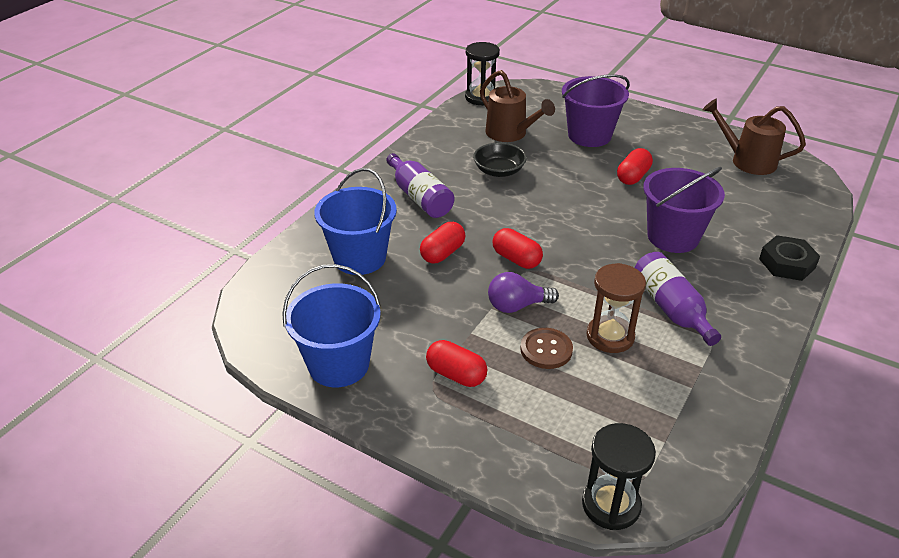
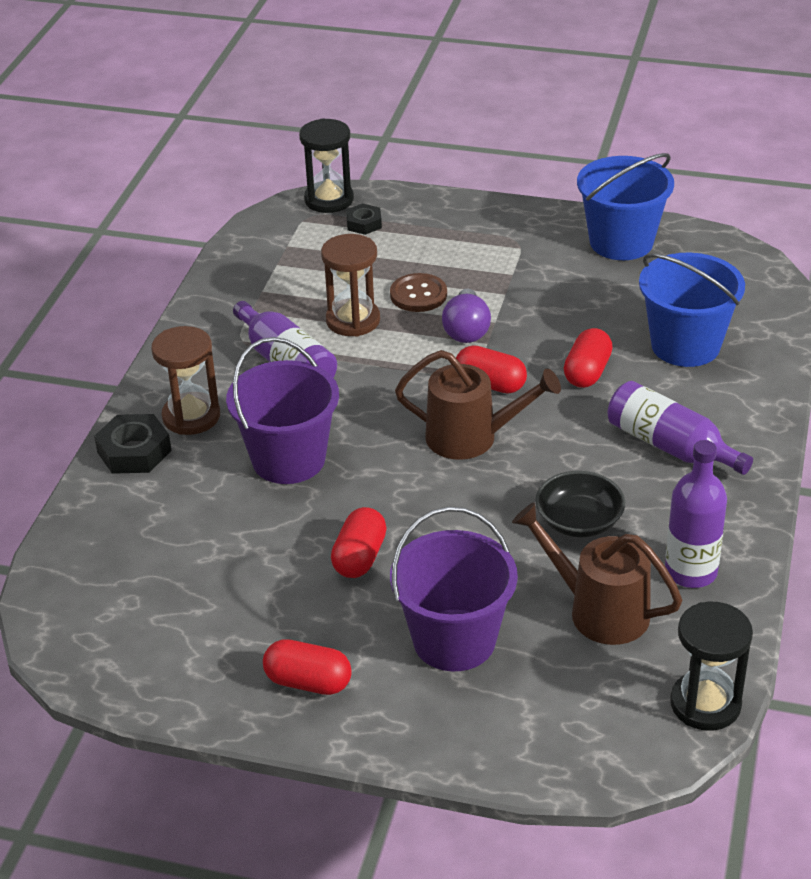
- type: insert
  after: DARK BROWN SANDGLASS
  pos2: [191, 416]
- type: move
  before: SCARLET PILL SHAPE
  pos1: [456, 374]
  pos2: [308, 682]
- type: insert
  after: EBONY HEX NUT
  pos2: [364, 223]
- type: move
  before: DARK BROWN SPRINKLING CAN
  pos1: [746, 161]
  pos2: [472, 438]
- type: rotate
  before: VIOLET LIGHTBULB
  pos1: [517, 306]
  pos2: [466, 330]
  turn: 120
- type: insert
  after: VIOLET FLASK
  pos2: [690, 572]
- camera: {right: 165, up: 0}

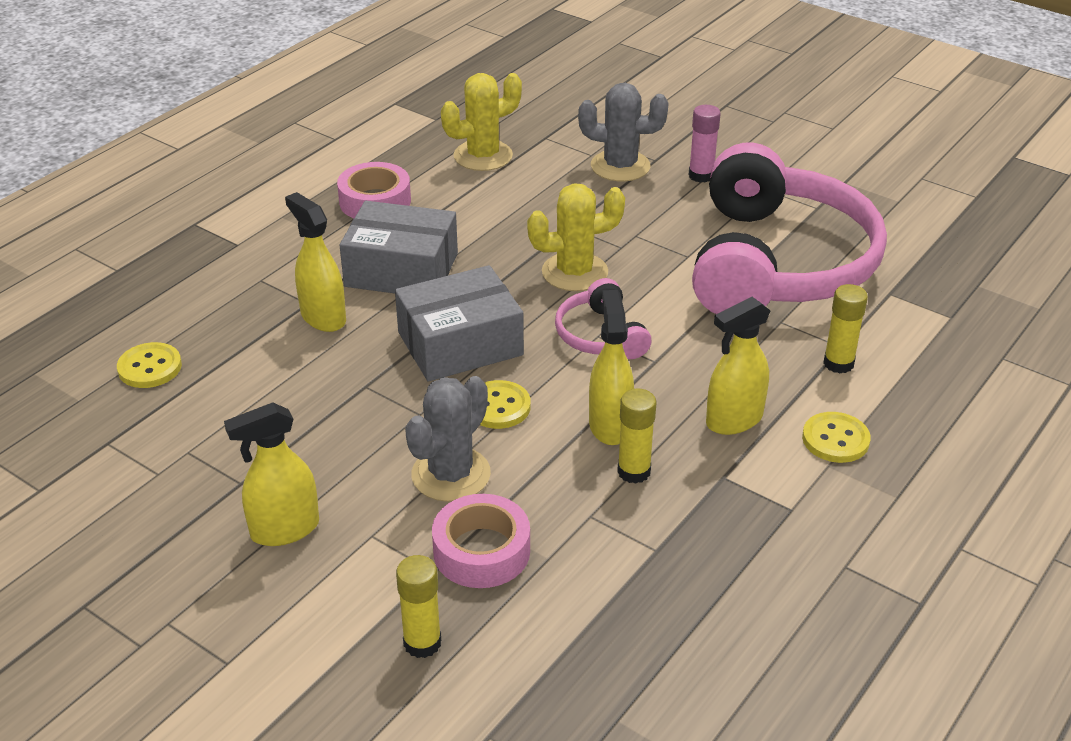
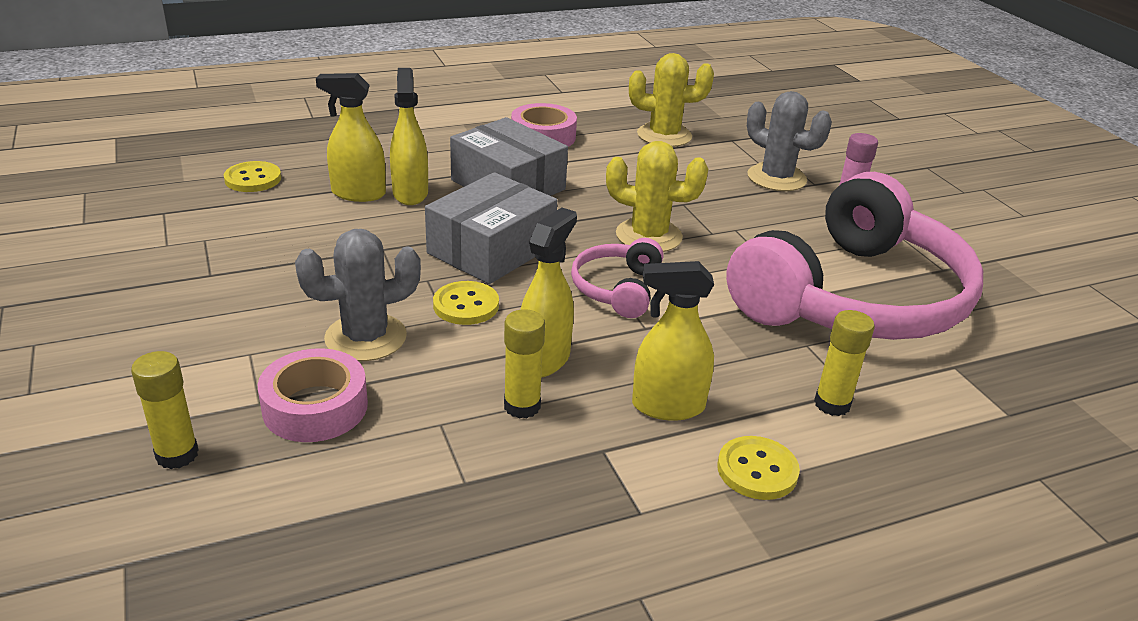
- type: move
  before: BRIGHT YELLOW SPRAYER
  pos1: [284, 530]
  pos2: [358, 194]
- type: rotate
  before: ASH-GREY BOX
  pos1: [460, 343]
  pos2: [491, 249]
  turn: -60
- camera: {right: 30, up: -5}

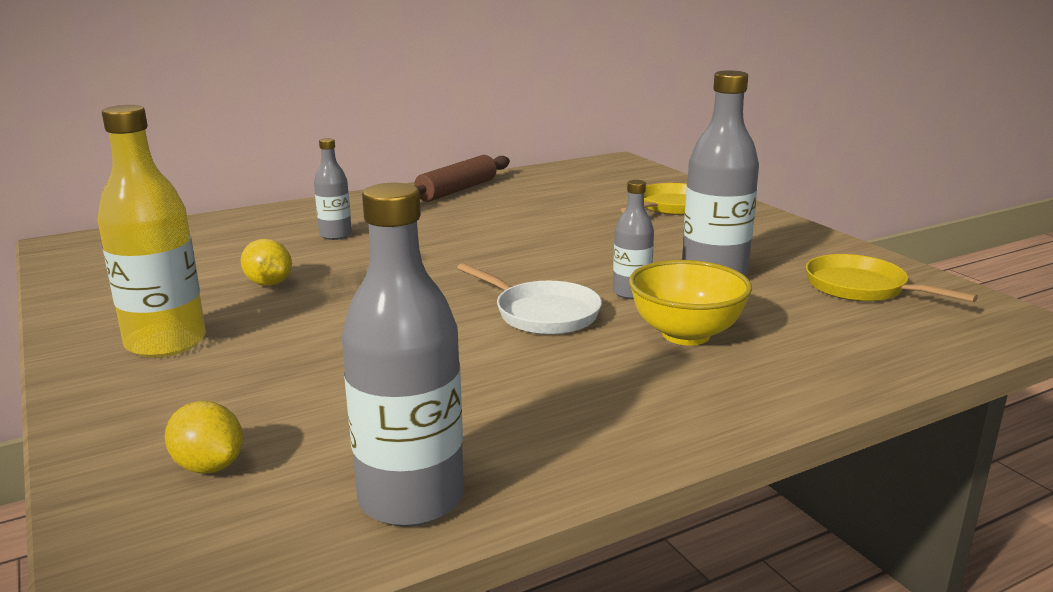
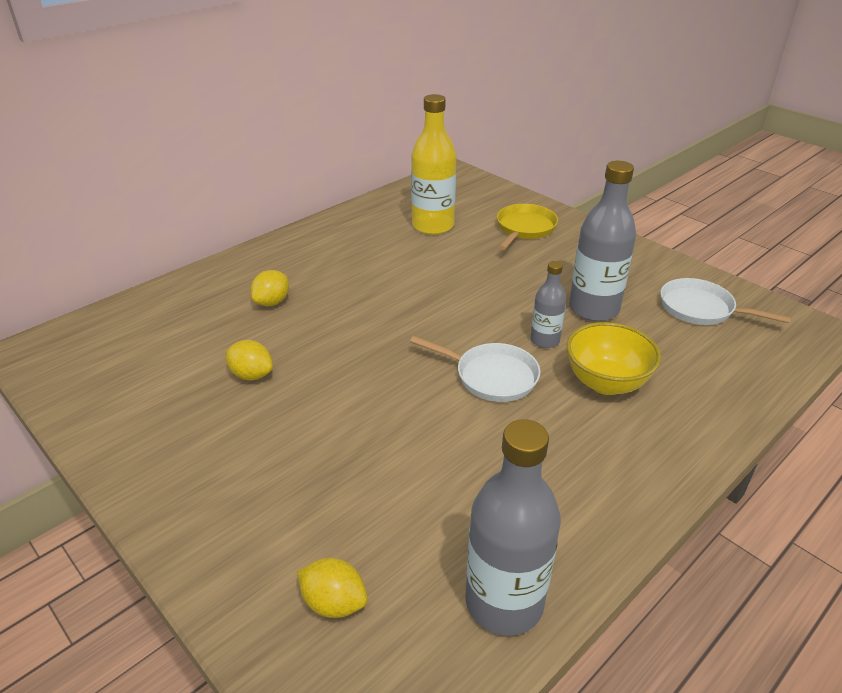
- type: replace
  before: ASH-GREY FLASK
  after: BRIGHT YELLOW LEMON
  pos1: [335, 235]
  pos2: [272, 302]
- type: move
  before: BRIGHT YELLOW FLASK
  pos1: [166, 343]
  pos2: [433, 226]
- type: recolor
  before: BRIGHT YELLOW PAN
  after: WHITE PAN
  pos1: [861, 288]
  pos2: [701, 309]
- type: delete
  before: DARK BROWN PASTRY ROLLER
  pos1: [457, 190]
- camera: {right: -15, up: 15}

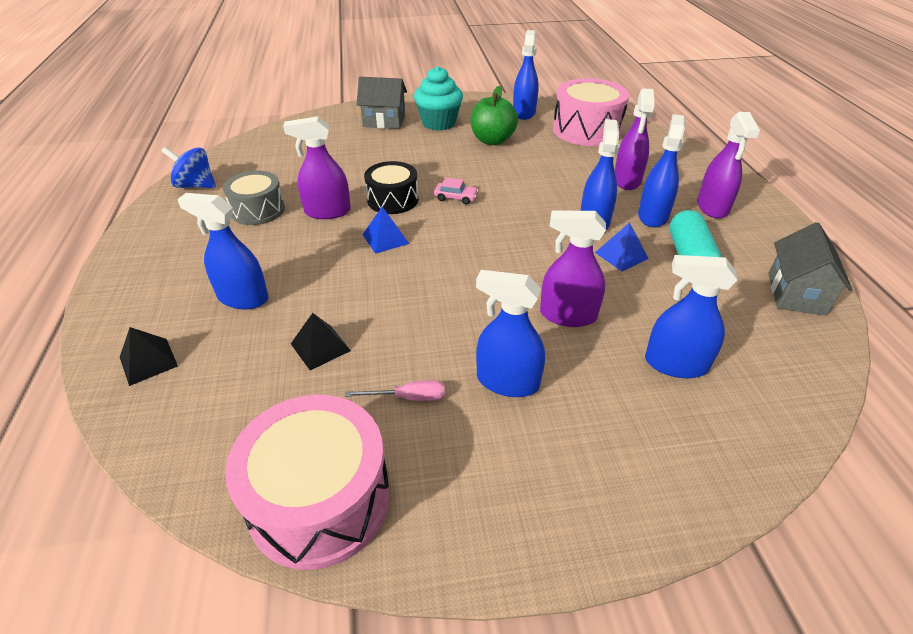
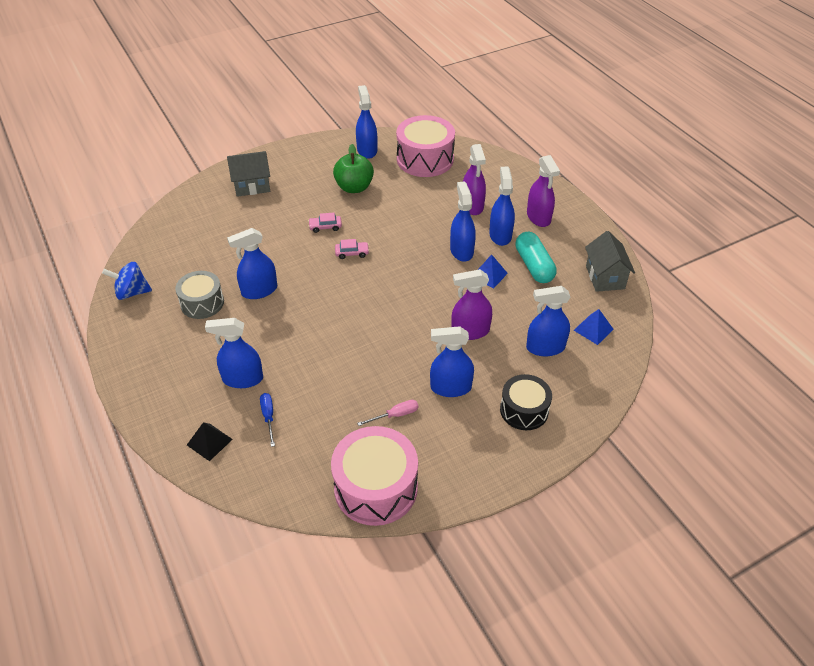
- type: recolor
  before: VIOLET SPRAYER
  after: COBALT SPRAYER
  pos1: [327, 212]
  pos2: [259, 291]
- type: insert
  after: COBALT FLAT SCREWDRIVER
  pos2: [268, 417]
- type: insert
  after: ROSY AUTOMOBILE
  pos2: [325, 227]
- type: move
  before: EBONY TOY DRUM
  pos1: [393, 200]
  pos2: [524, 410]
- type: move
  before: COBALT SOLID PYRAMID
  pos1: [385, 239]
  pos2: [593, 329]
- type: delete
  before: EBONY SOLID PYRAMID
  pos1: [320, 347]
- type: delete
  before: TURQUOISE CUPCAKE
  pos1: [439, 123]
- camera: {right: -20, up: 5}

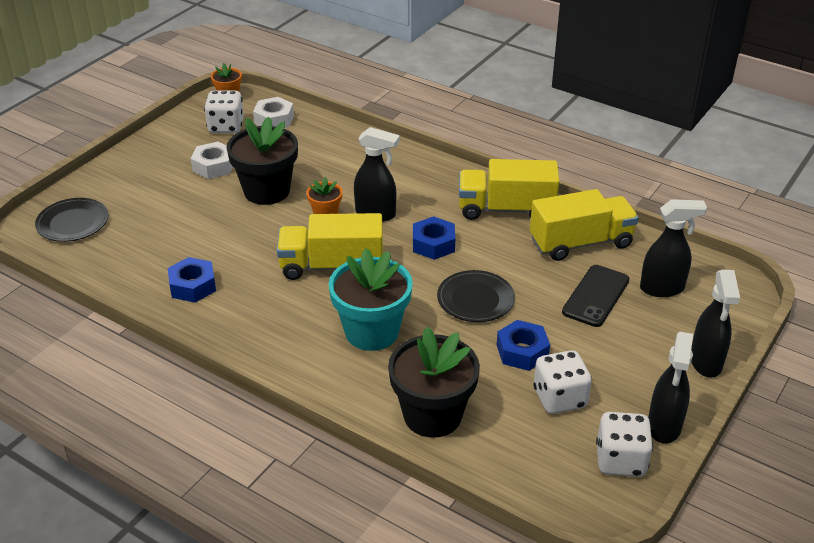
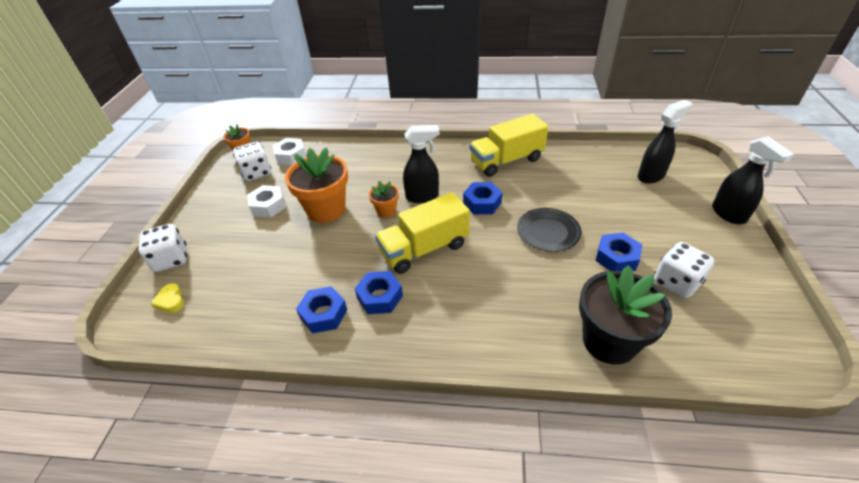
- type: move
  before: WHITE DIE
  pos1: [620, 460]
  pos2: [171, 259]
- type: replace
  before: EBONY PLATE
  after: BRIGHT YELLOW LOVE HEART
  pos1: [73, 223]
  pos2: [171, 301]
- type: recolor
  before: EBONY POTTED PLANT
  after: ORANGE-COLOURED POTTED PLANT
  pos1: [267, 191]
  pos2: [326, 209]
- type: insert
  after: COBALT HEX NUT
  pos2: [380, 297]
- type: delete
  before: TURQUOISE POTTED PLANT
  pos1: [372, 332]
- type: delete
  before: BRIGHT YELLOW TOY TRUCK
  pos1: [581, 243]
- type: delete
  before: EBONY SMARTPHONE
  pos1: [595, 296]
- type: delete
  before: EBONY SPRAYER
  pos1: [664, 427]
- camera: {right: -25, up: 5}

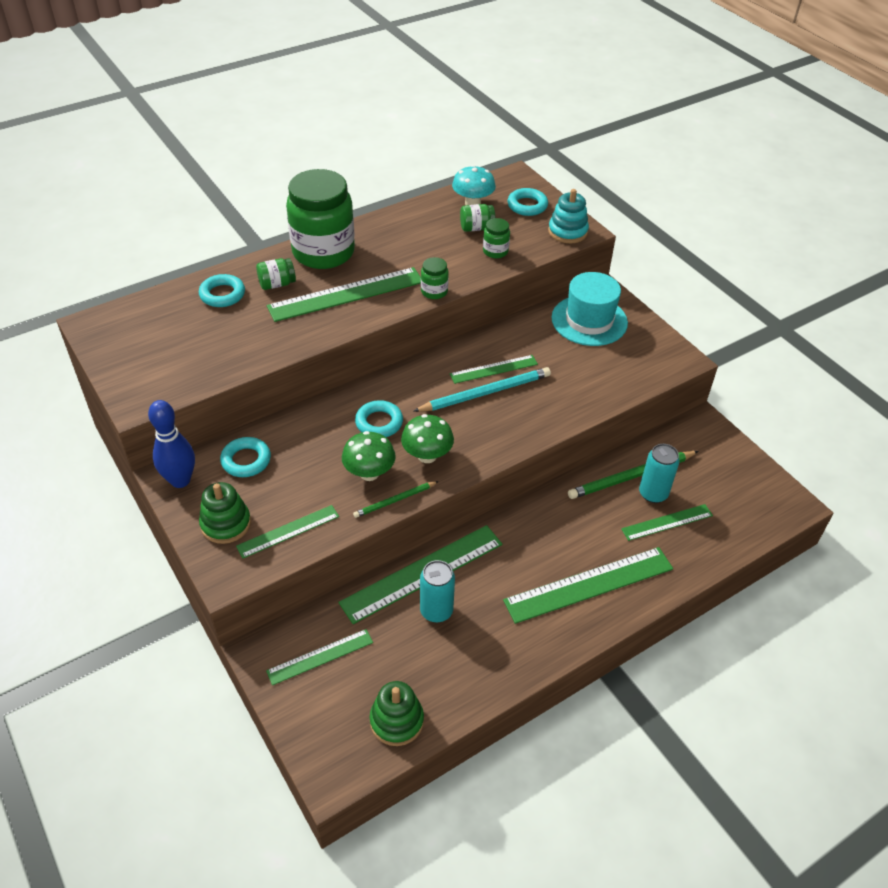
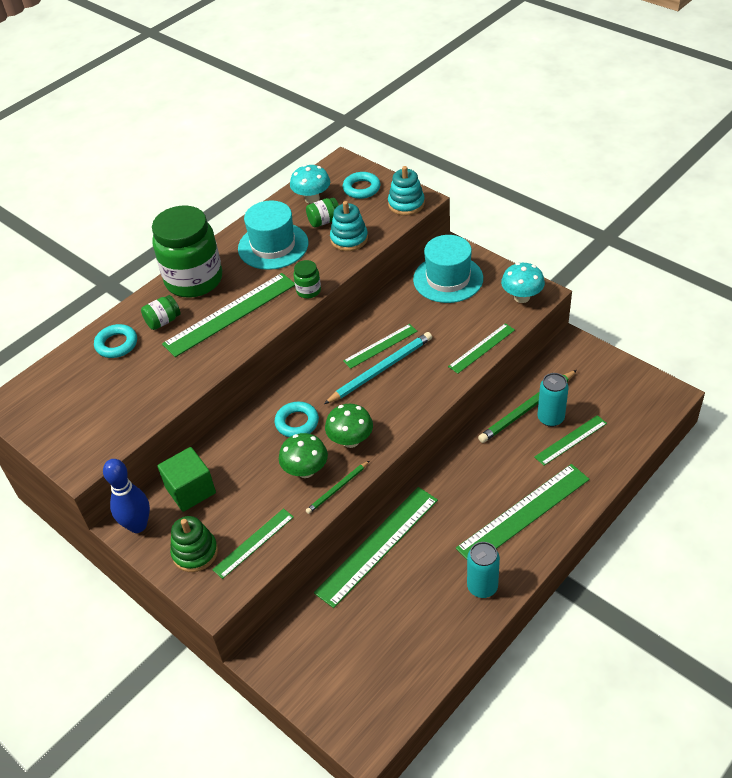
- type: replace
  before: TURQUOISE TORUS
  after: EMERALD BLOCK
  pos1: [246, 460]
  pos2: [190, 490]
- type: insert
  after: TURQUOISE HAT
  pos2: [273, 246]
- type: replace
  before: EMERALD JAR
  after: TURQUOISE STACKING TOY
  pos1: [495, 251]
  pos2: [349, 239]
- type: move
  before: EMERALD MEASURING STICK
  pos1: [320, 656]
  pos2: [481, 348]
- type: move
  before: TURQUOISE SODA CAN
  pos1: [436, 611]
  pos2: [482, 587]
- type: insert
  after: TURQUOISE FUNGUS
  pos2: [522, 297]
- type: delete
  before: EMERALD STACKING TOY
  pos1: [396, 721]
- camera: {right: -10, up: 0}

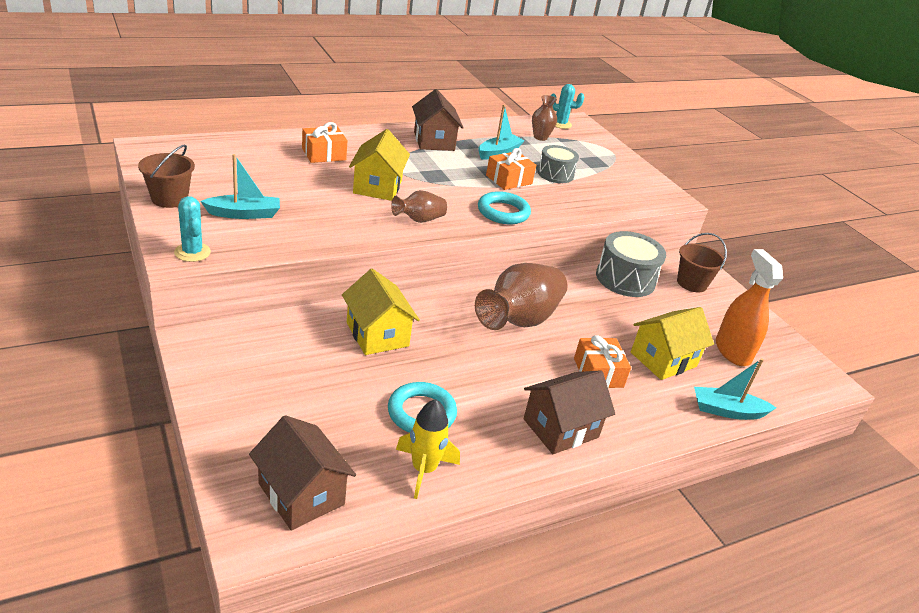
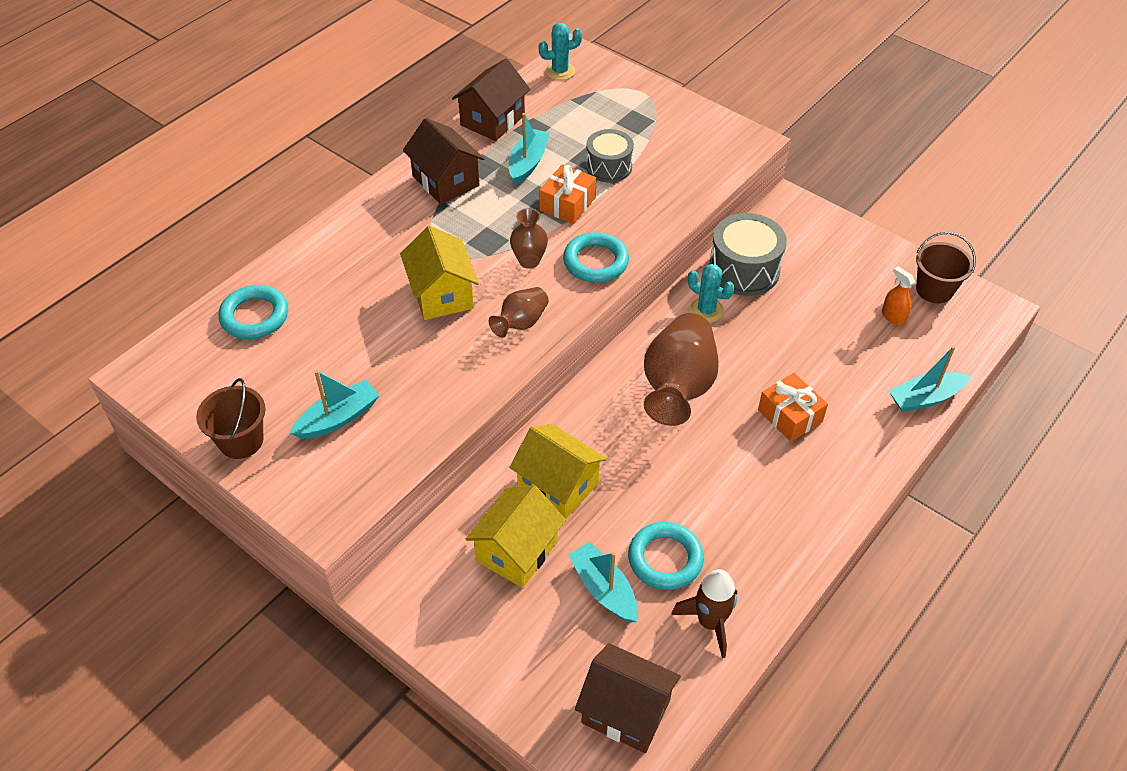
- type: insert
  after: TURQUOISE TORUS
  pos2: [255, 316]
- type: move
  before: DARK BROWN TOY HOUSE
  pos1: [560, 428]
  pos2: [492, 120]
- type: move
  before: BRIGHT YELLOW TOY HOUSE
  pos1: [663, 359]
  pos2: [517, 551]
- type: move
  before: DARK BROWN VASE
  pos1: [540, 137]
  pos2: [529, 261]
- type: insert
  after: TURQUOISE BOAT
  pos2: [604, 589]
- type: recolor
  before: BRIGHT YELLOW SPACESHIP
  after: DARK BROWN SPACESHIP
  pos1: [424, 469]
  pos2: [710, 622]
- type: move
  before: TURQUOISE SAGUARO CACTUS
  pos1: [192, 252]
  pos2: [706, 310]
- type: resize
  before: ORANGE-COLOURED SPRAYER
  pos1: [732, 351]
  pos2: [893, 317]
  scale: 0.51
- type: move
  before: DARK BROWN PAIL
  pos1: [691, 283]
  pos2: [934, 290]
- type: delete
  before: ORANGE-COLOURED PRESENT
  pos1: [324, 154]
- camera: {right: -20, up: 15}

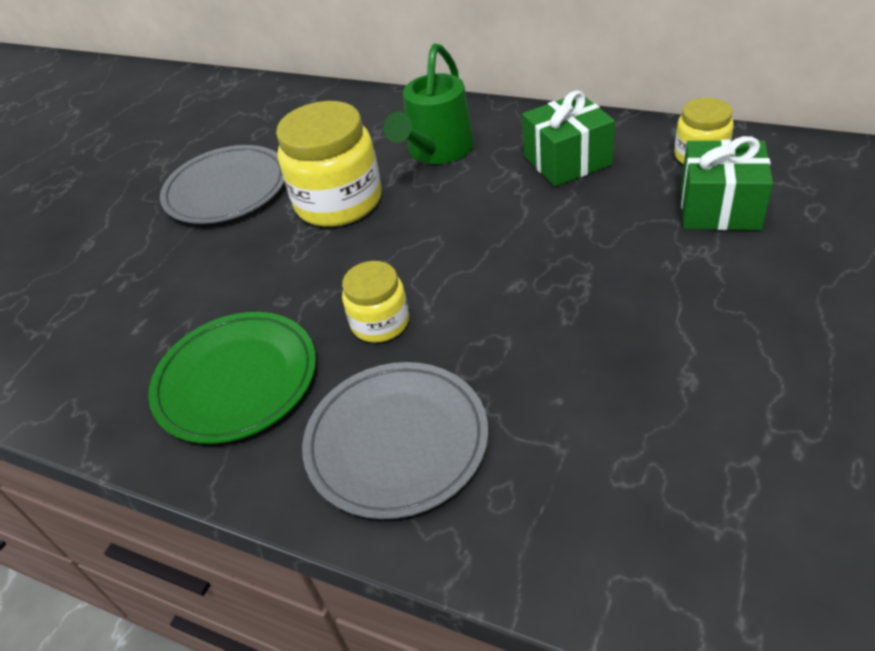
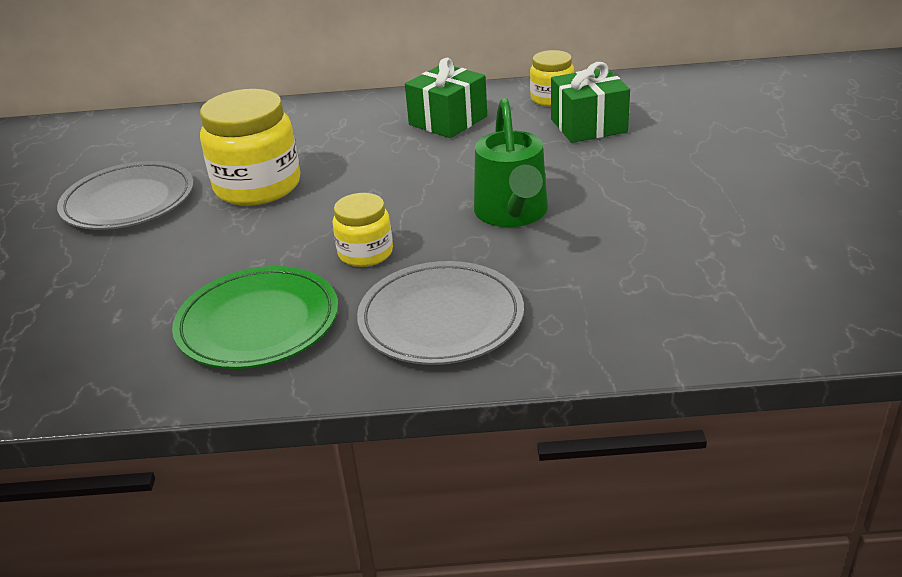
- type: move
  before: EMERALD SPRINKLING CAN
  pos1: [436, 152]
  pos2: [512, 214]
- camera: {right: -30, up: -10}

